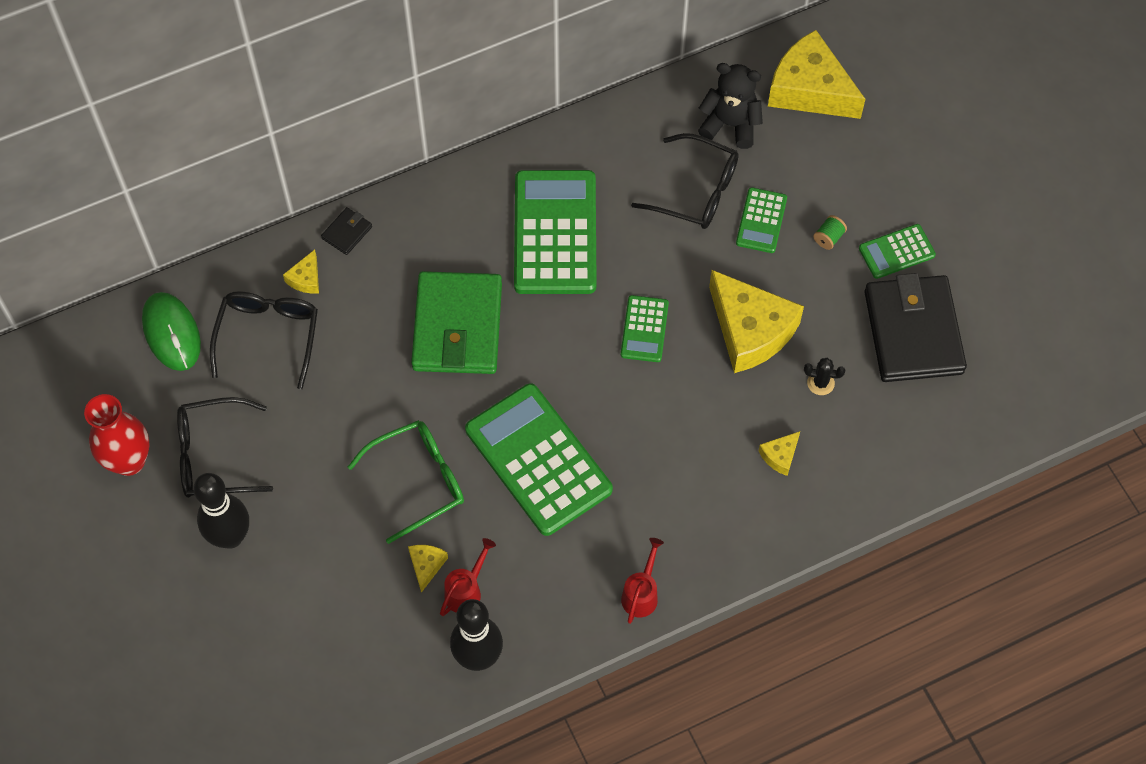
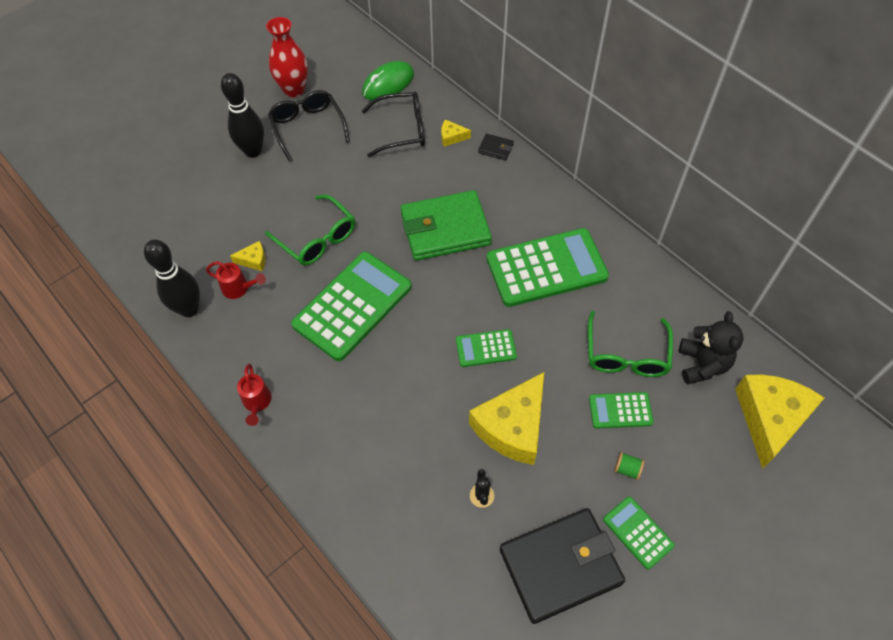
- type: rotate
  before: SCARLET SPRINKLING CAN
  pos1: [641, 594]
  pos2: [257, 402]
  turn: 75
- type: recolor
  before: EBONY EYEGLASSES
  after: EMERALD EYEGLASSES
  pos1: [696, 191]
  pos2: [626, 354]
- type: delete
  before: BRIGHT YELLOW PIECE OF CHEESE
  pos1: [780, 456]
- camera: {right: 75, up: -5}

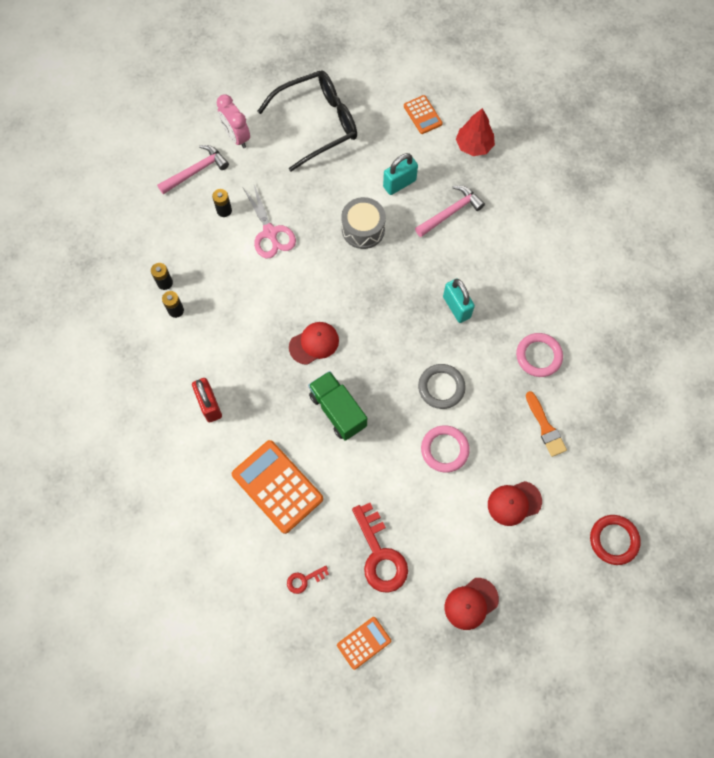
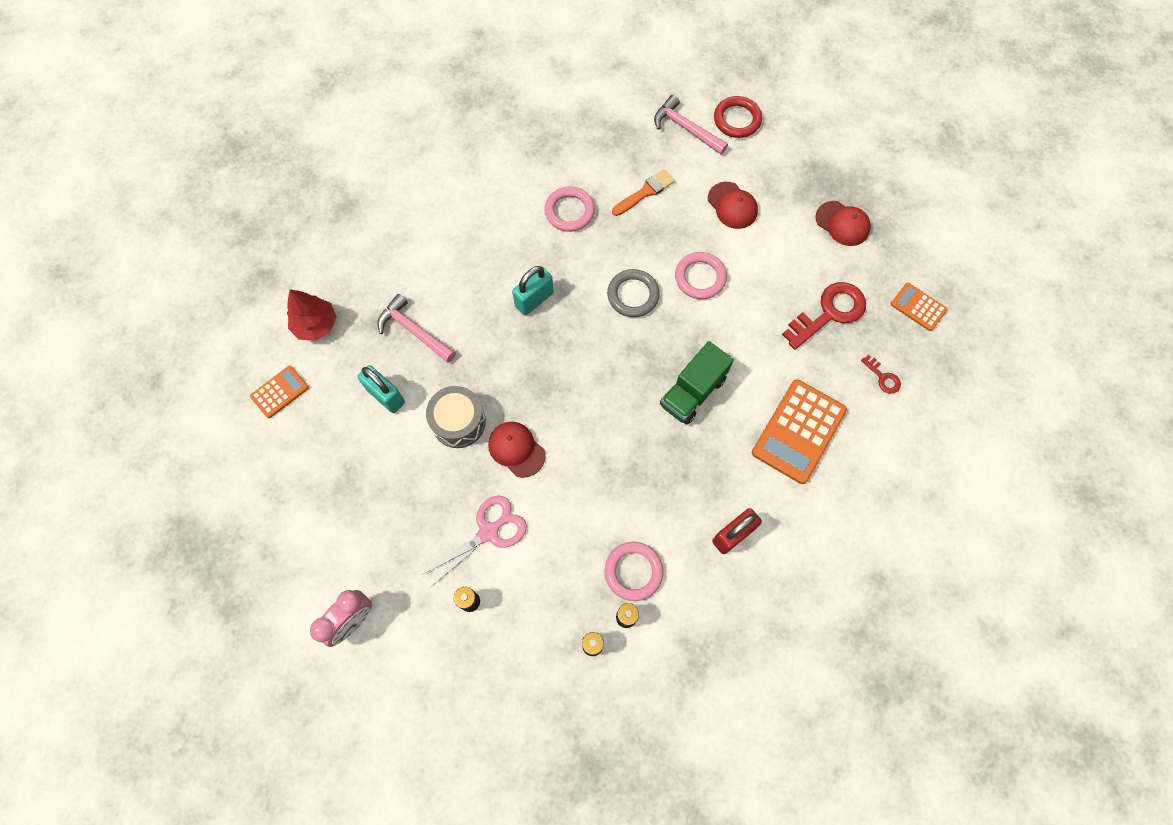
- type: move
  before: SCARLET PEAKED CAP
  pos1: [314, 343]
  pos2: [516, 449]
- type: insert
  after: ROSY TORUS
  pos2: [633, 571]
- type: move
  before: ROSY HAMMER
  pos1: [196, 171]
  pos2: [686, 128]
- type: delete
  before: EBONY EYEGLASSES
  pos1: [318, 123]
- camera: {right: -105, up: 0}

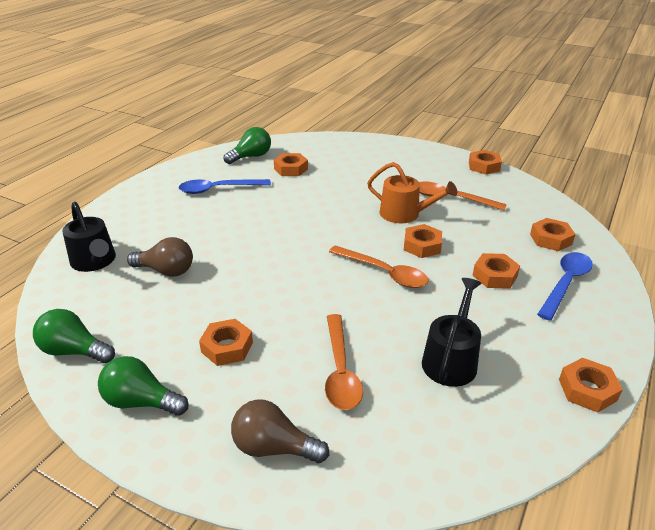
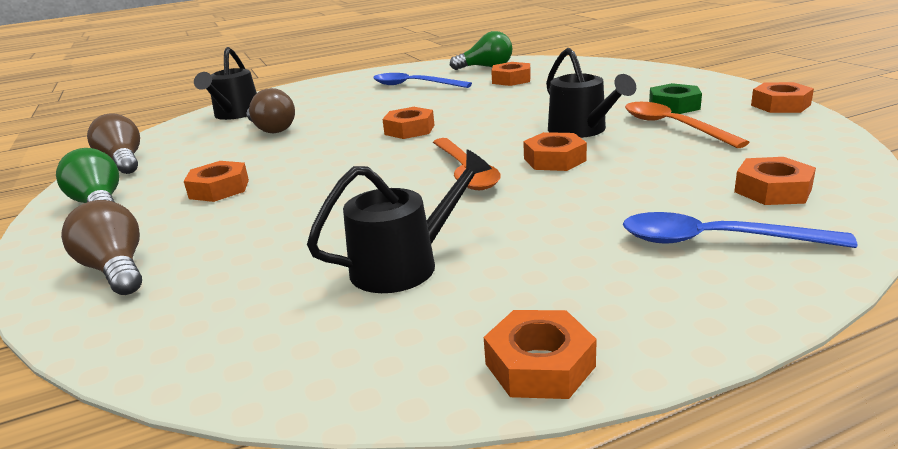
- type: recolor
  before: EMERALD LIGHTBULB
  after: DARK BROWN LIGHTBULB
  pos1: [74, 351]
  pos2: [123, 162]
- type: move
  before: ORANGE-COLOURED HEX NUT
  pos1: [495, 276]
  pos2: [409, 130]
- type: recolor
  before: ORANGE-COLOURED SPRINKLING CAN
  after: EBONY SPRINKLING CAN
  pos1: [404, 214]
  pos2: [581, 130]
- type: rotate
  before: COBALT TEASPOON
  pos1: [565, 283]
  pos2: [715, 241]
  turn: -150
- type: insert
  after: EMERALD HEX NUT
  pos2: [674, 106]
- type: delete
  before: ORANGE-COLOURED TEASPOON
  pos1: [340, 370]
- camera: {right: 40, up: -10}

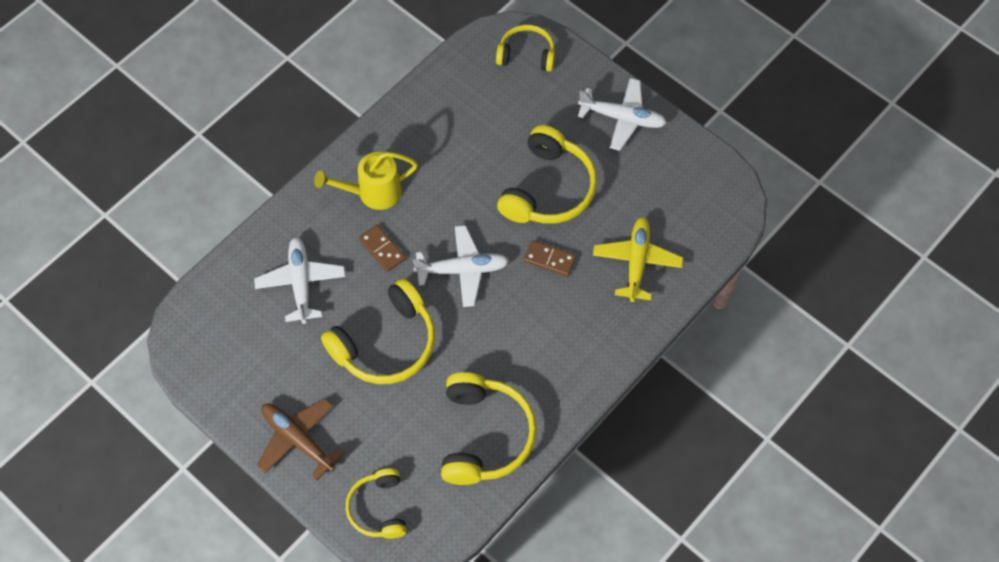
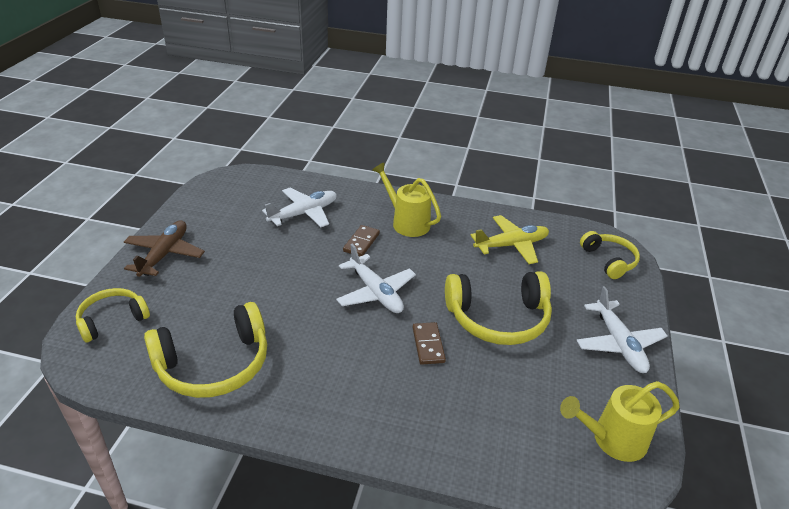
- type: move
  before: BRIGHT YELLOW PLANE
  pos1: [637, 262]
  pos2: [511, 245]
- type: insert
  after: BRIGHT YELLOW SPRINKLING CAN
  pos2: [611, 439]
- type: delete
  before: BRIGHT YELLOW HEADSET
  pos1: [386, 344]
- camera: {right: 60, up: -25}

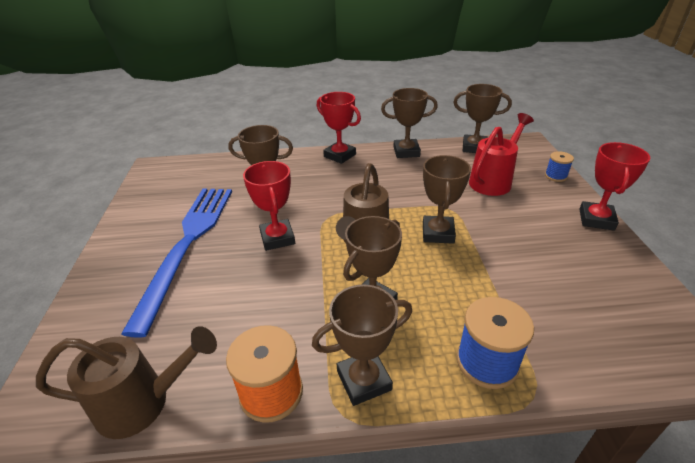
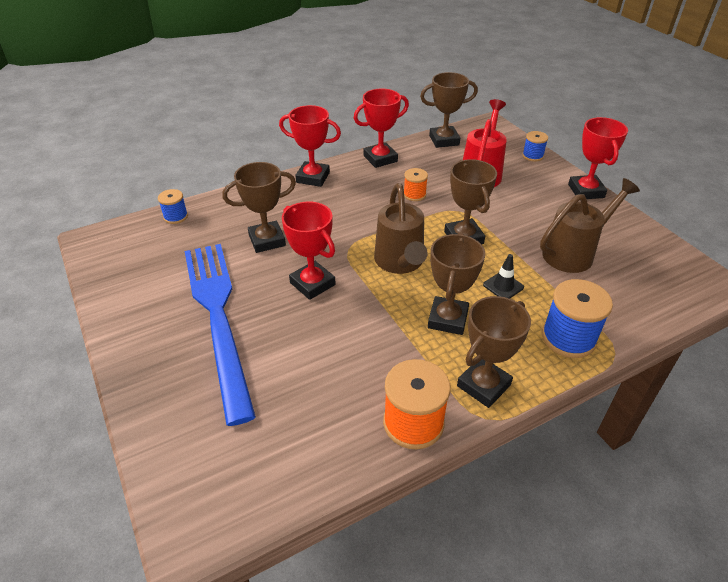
- type: insert
  after: COBALT BOBBIN
  pos2: [176, 217]
- type: recolor
  before: DARK BROWN PRIZE CUP
  after: SCARLET PRIZE CUP
  pos1: [406, 152]
  pos2: [380, 159]
- type: insert
  after: ORANGE-COLOURED BOBBIN
  pos2: [414, 195]
- type: insert
  after: EBONY ROAD CONE
  pos2: [503, 286]
- type: move
  before: DARK BROWN SPRINKLING CAN
  pos1: [143, 403]
  pos2: [574, 253]
- camera: {right: -25, up: 5}

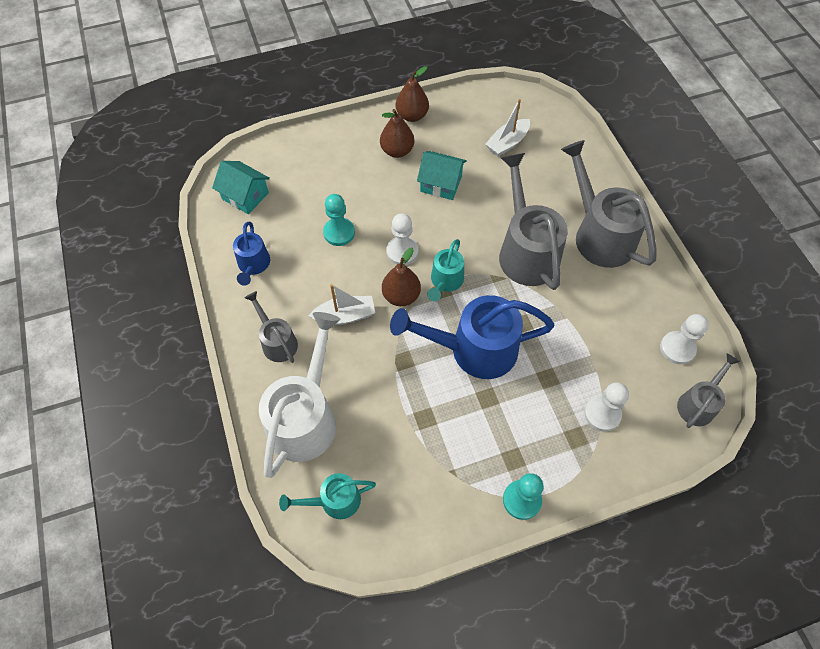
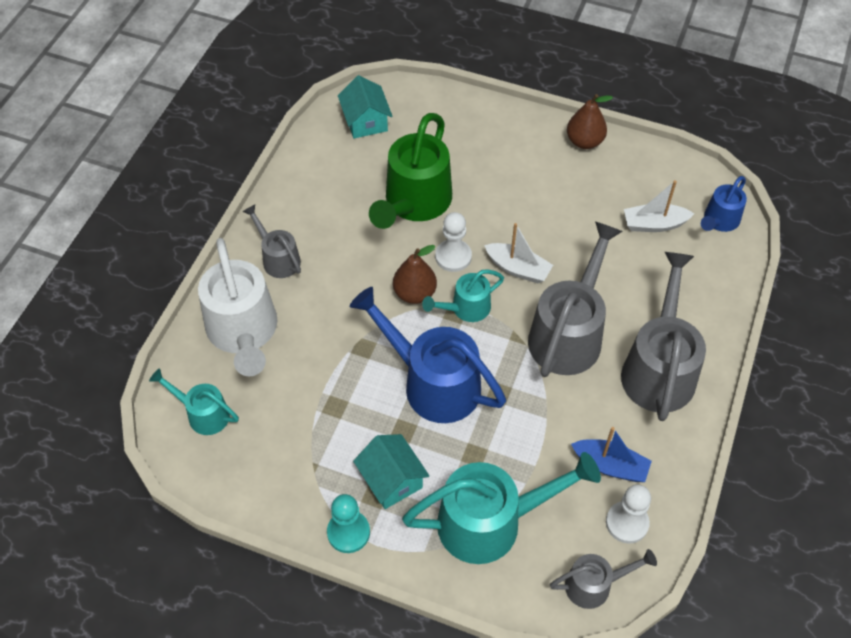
- type: rotate
  before: WHITE SPRINKLING CAN
  pos1: [306, 416]
  pos2: [244, 333]
  turn: 105
- type: rotate
  before: ASH-GREY SPRINKLING CAN
  pos1: [277, 341]
  pos2: [277, 258]
  turn: -45
- type: move
  before: TURQUOISE TOY HOUSE
  pos1: [441, 184]
  pos2: [391, 480]
- type: replace
  before: TURQUOISE GAME PAWN
  after: EMERALD SPRINKLING CAN
  pos1: [339, 233]
  pos2: [414, 204]
- type: replace
  before: WHITE GAME PAWN
  after: TURQUOISE SPRINKLING CAN
  pos1: [602, 414]
  pos2: [492, 521]
- type: move
  before: WHITE BOAT
  pos1: [345, 316]
  pos2: [518, 269]
- type: insert
  after: COBALT BOAT
  pos2: [610, 466]
- type: move
  before: COBALT SPRINKLING CAN
  pos1: [253, 266]
  pos2: [719, 221]
- type: delete
  before: DARK BROWN PEAR FRUIT
  pos1: [397, 151]
- camera: {right: 40, up: -5}

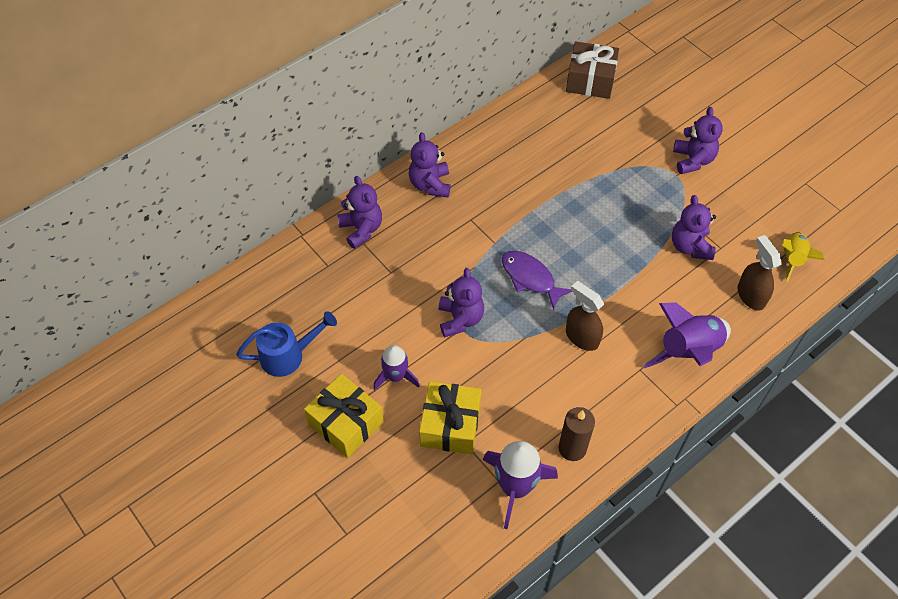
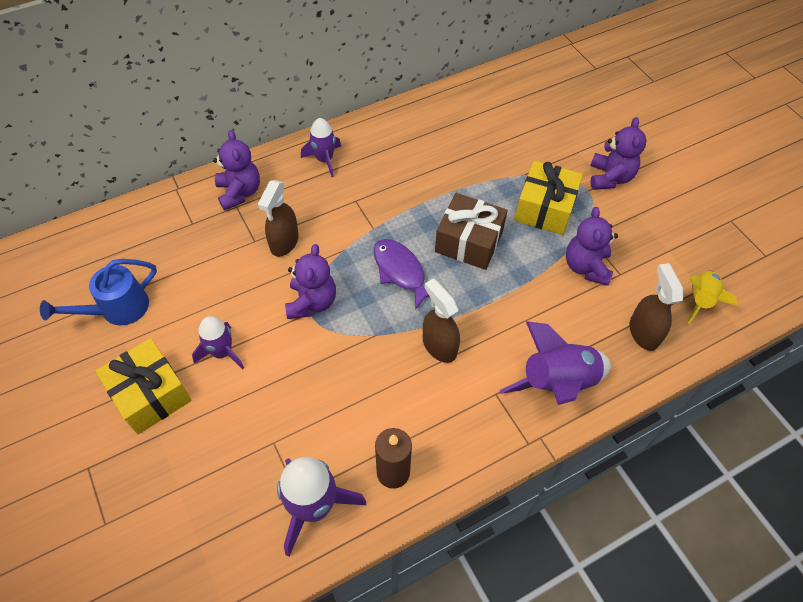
- type: rotate
  before: COBALT SPRINKLING CAN
  pos1: [288, 355]
  pos2: [117, 309]
  turn: 150
- type: insert
  after: DARK BROWN SPRAYER
  pos2: [284, 242]
- type: replace
  before: VIOLET TEDDY
  after: VIOLET SPACESHIP
  pos1: [430, 184]
  pos2: [324, 159]
- type: move
  before: DARK BROWN PRESENT
  pos1: [590, 80]
  pos2: [469, 242]
- type: move
  before: BRIGHT YELLOW PRESENT
  pos1: [450, 425]
  pos2: [544, 208]
- camera: {right: 10, up: 0}

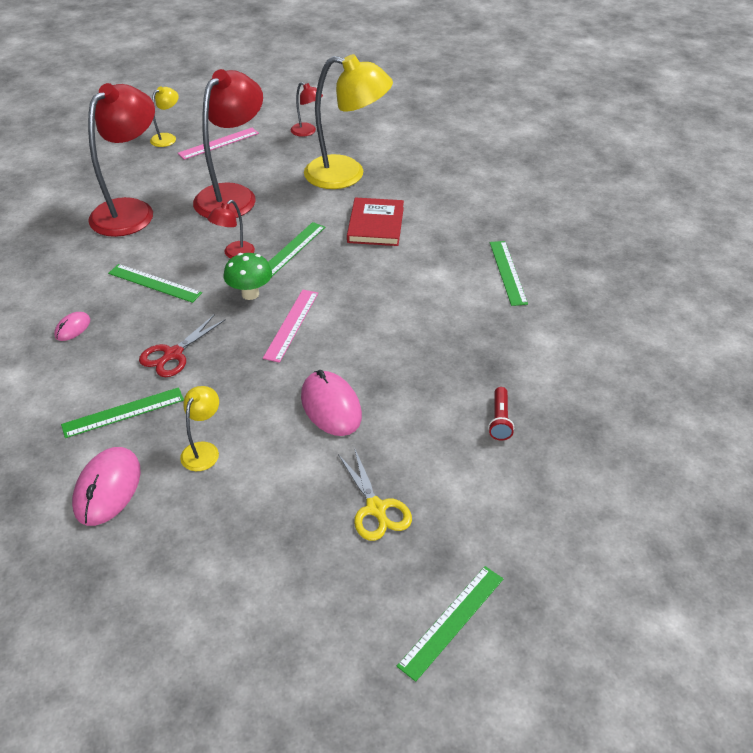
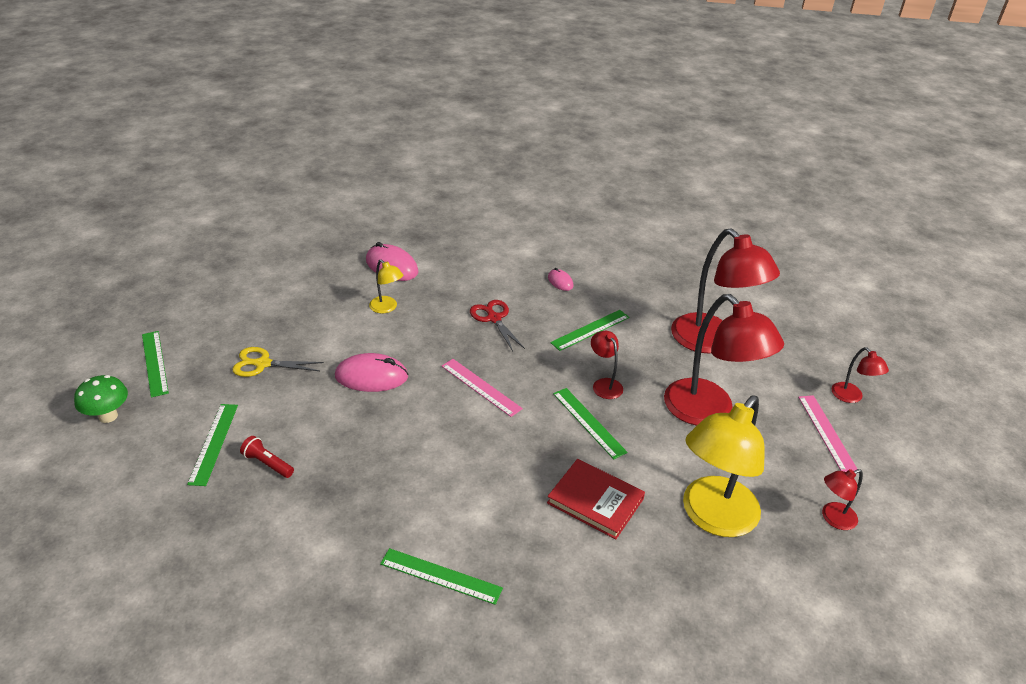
- type: move
  before: EMERALD FUNGUS
  pos1: [250, 294]
  pos2: [108, 416]
- type: move
  before: EMERALD MEASURING STICK
  pos1: [123, 412]
  pos2: [213, 443]
- type: recolor
  before: BRIGHT YELLOW READING LAMP
  after: SCARLET READING LAMP
  pos1: [167, 138]
  pos2: [851, 397]
- camera: {right: 115, up: -5}

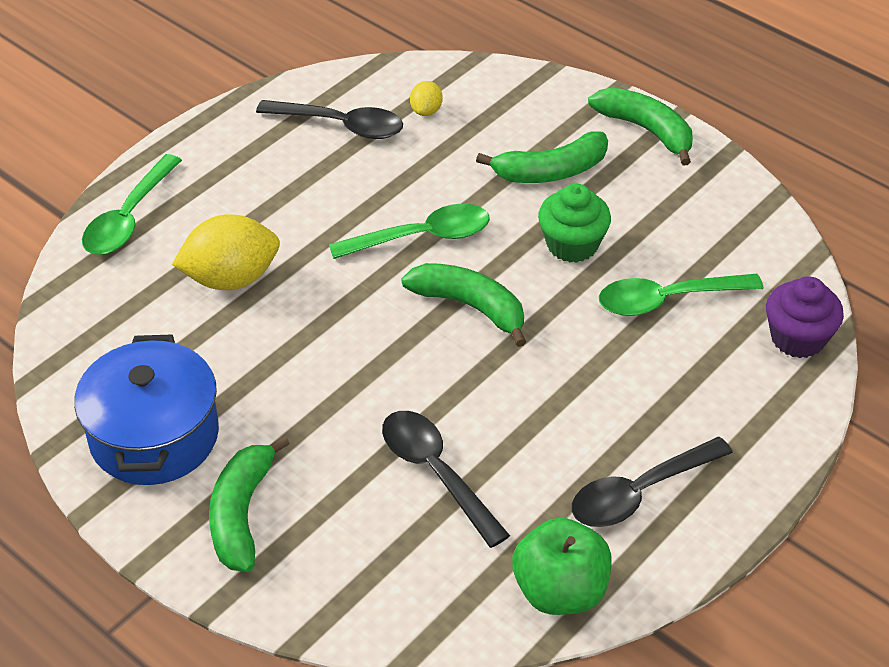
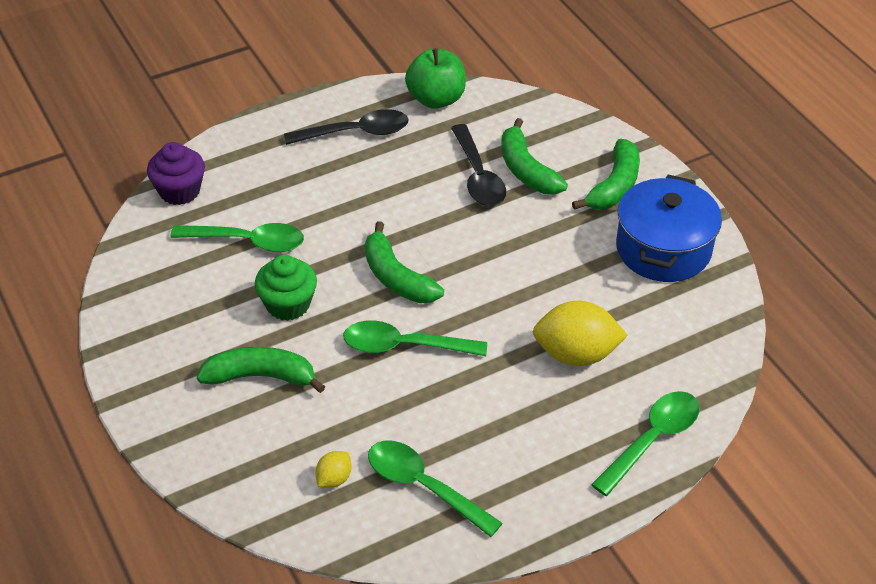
- type: recolor
  before: EBONY TEASPOON
  after: EMERALD TEASPOON
  pos1: [341, 125]
  pos2: [423, 486]
- type: move
  before: EMERALD TOY BANANA
  pos1: [646, 130]
  pos2: [526, 170]
- camera: {right: -160, up: 0}

